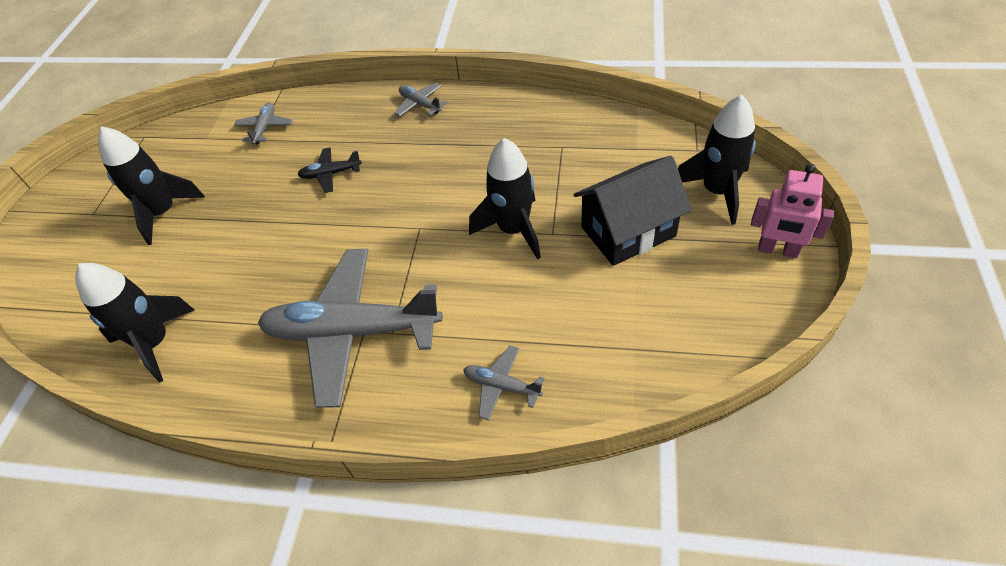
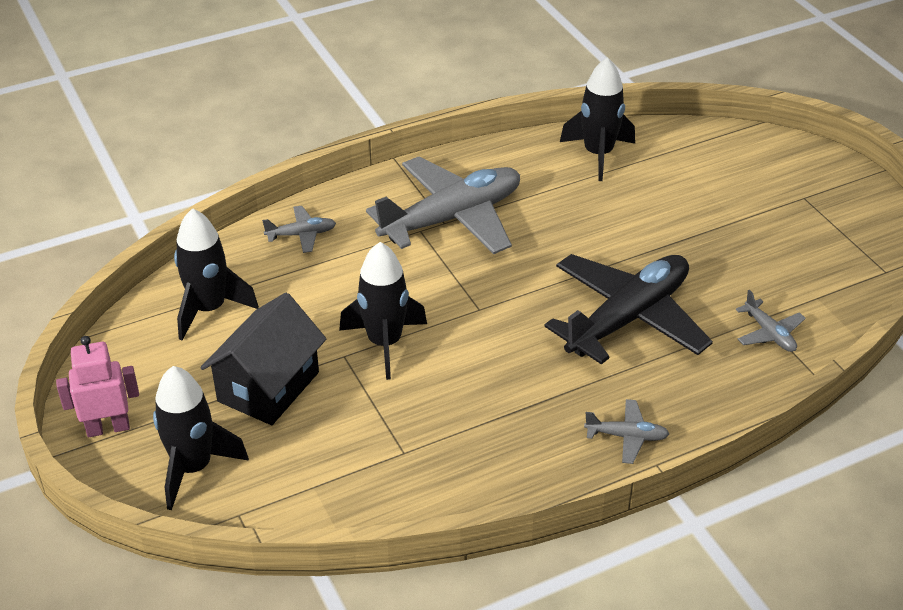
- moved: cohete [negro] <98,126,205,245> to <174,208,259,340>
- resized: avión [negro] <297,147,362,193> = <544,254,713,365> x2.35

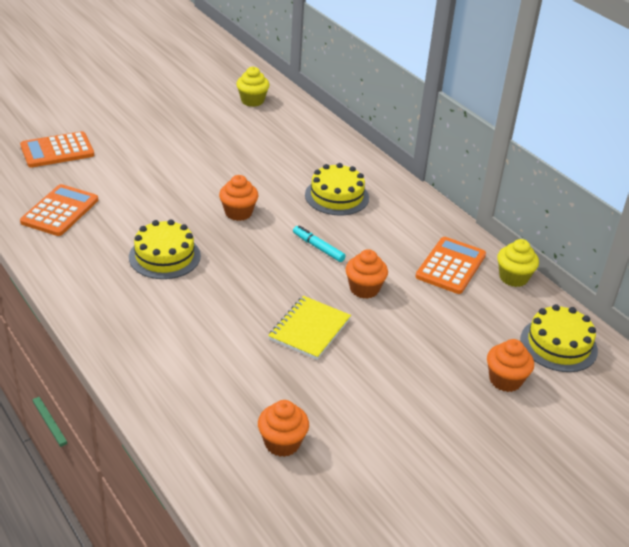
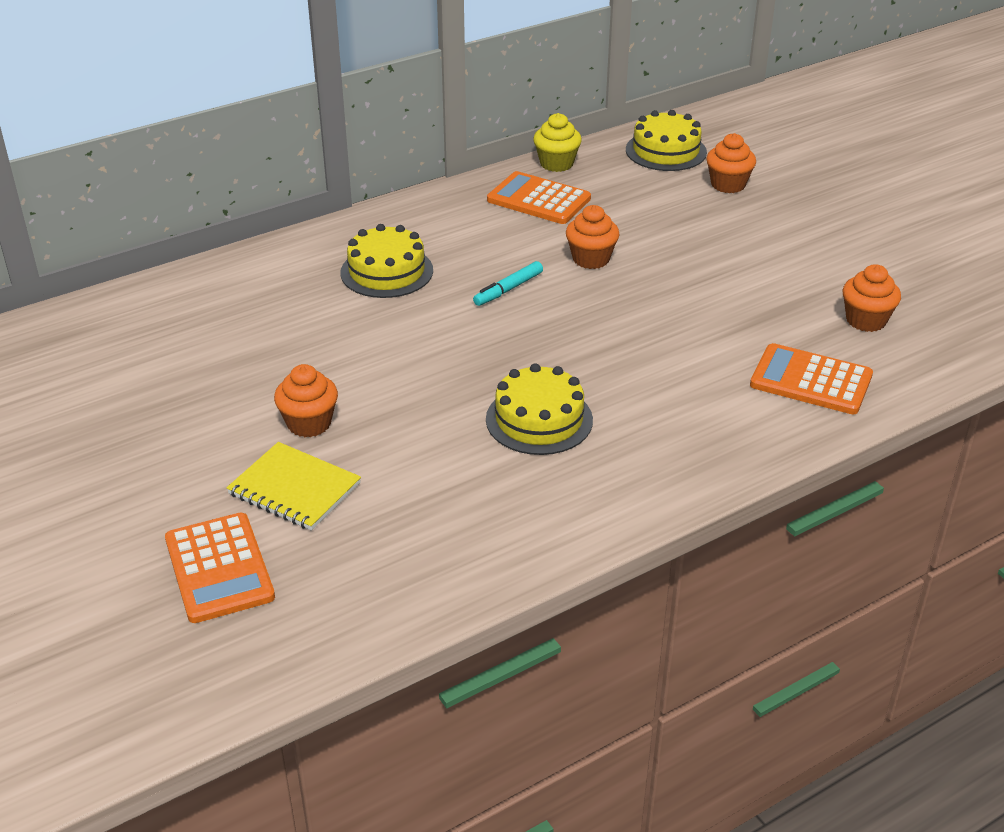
- moved: calculadora [naranja] <20,184,98,236> to <750,343,873,414>
- moved: magdalena [naranja] <219,175,259,221> to <274,364,338,437>
- removed: magdalena [amarillo] <236,67,269,107>
- moved: cuaderno [amarillo] <268,296,351,360> to <226,442,361,531>

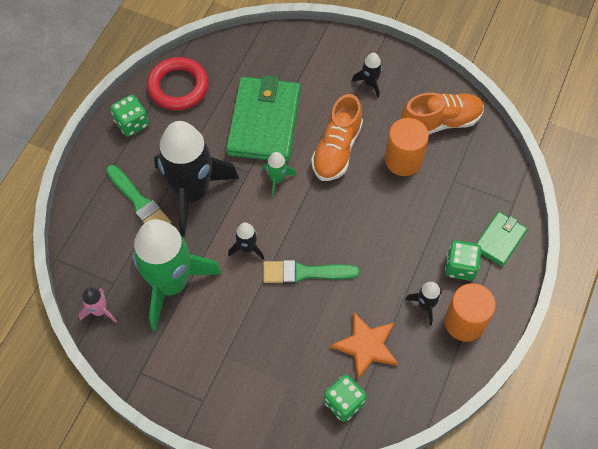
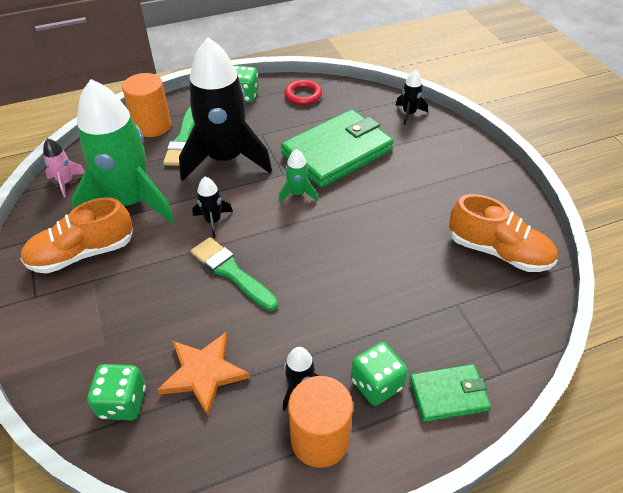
- resized: anillo [rojo] <147,57,209,110> = <284,80,322,105> x0.63
- moved: zapato [naranja] <311,94,363,181> to <20,197,133,274>
- moved: cohete [negro] <351,53,382,97> to <396,70,428,125>
- moved: cilindro [naranja] <385,118,429,176> to <122,73,171,137>

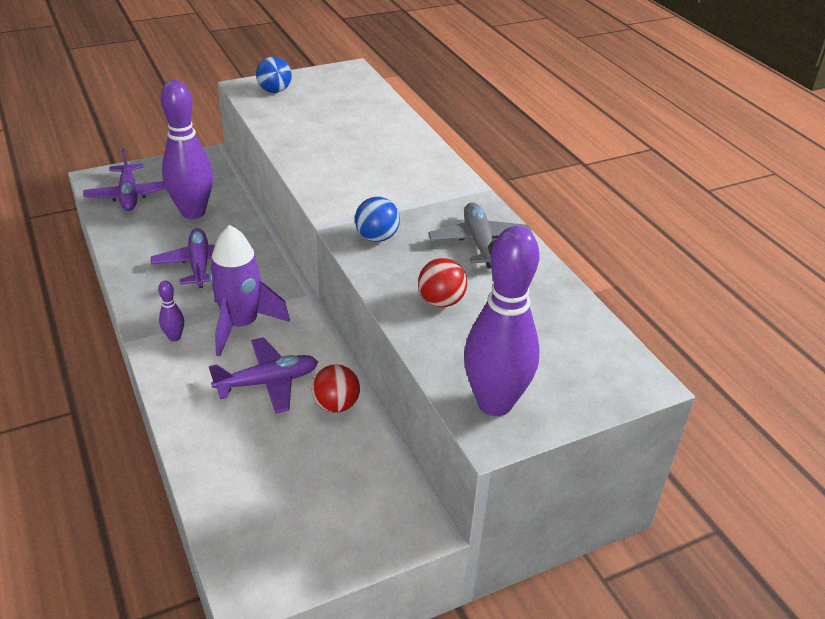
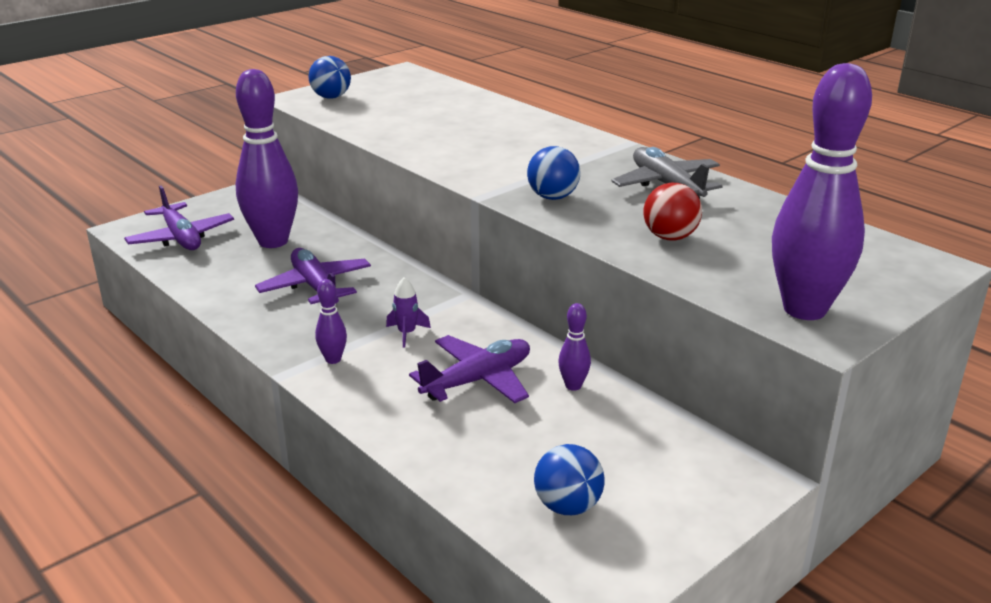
- resized: cohete [morado] <209,225,290,356> = <386,277,431,348> x0.42
- replaced: pelota [rojo] <312,364,360,413> to bolo [morado] <558,303,591,391>
- added: pelota [azul] <534,444,605,515>

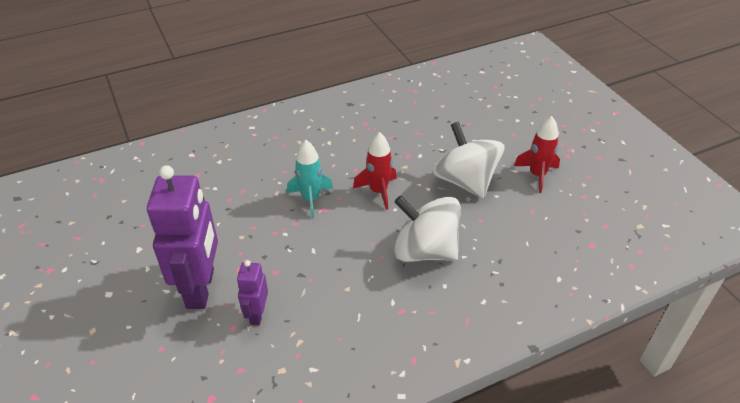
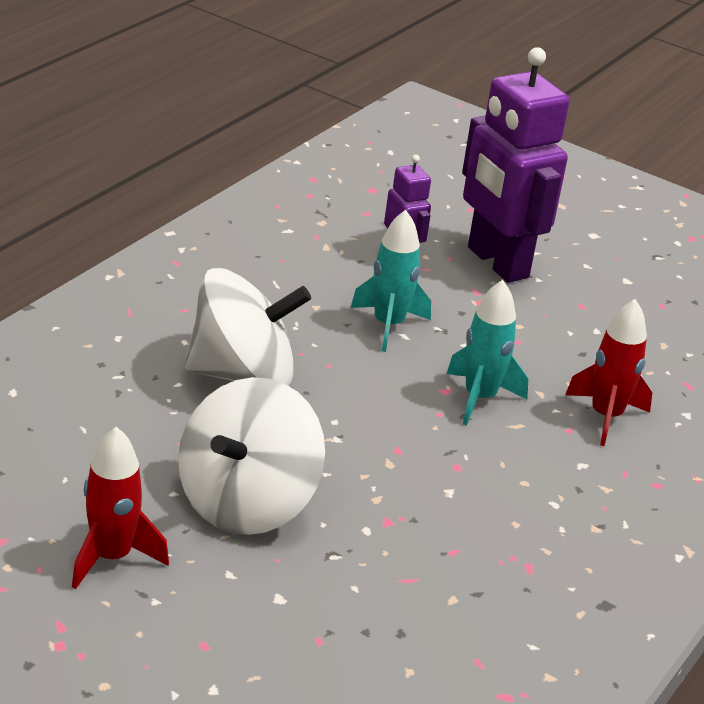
- moved: cohete [rojo] <353,132,397,210> to <565,299,652,446>
- turned: peonza [blanco] <433,122,504,198> = <178,377,325,535> 90 degrees clockwise
- added: cohete [turquesa] <351,210,431,352>

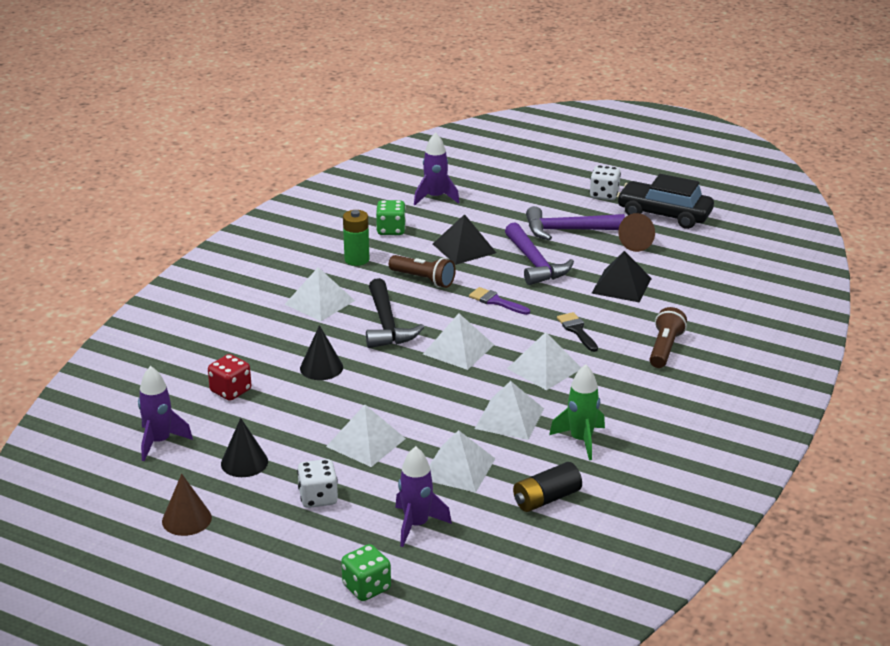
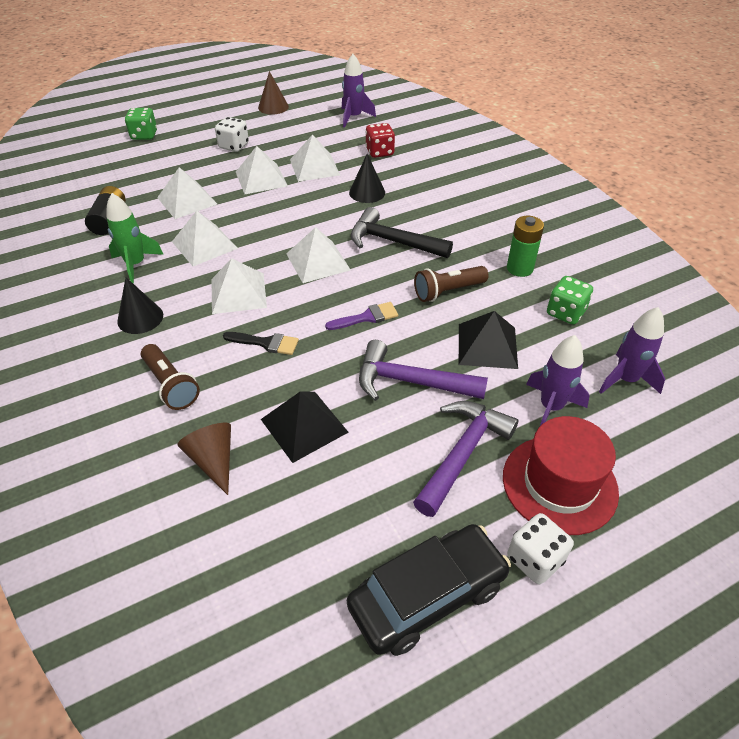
- moved: cono [negro] <221,418,268,477> to <117,278,163,334>
- moved: pirámide [blanco] <285,267,355,321> to <290,134,340,182>
- moved: cohete [morado] <395,446,452,547> to <526,335,590,426>
- moved: cono [marrón] <618,213,655,252> to <177,423,231,495>
- added: sombrero [rojo] <503,416,619,535>

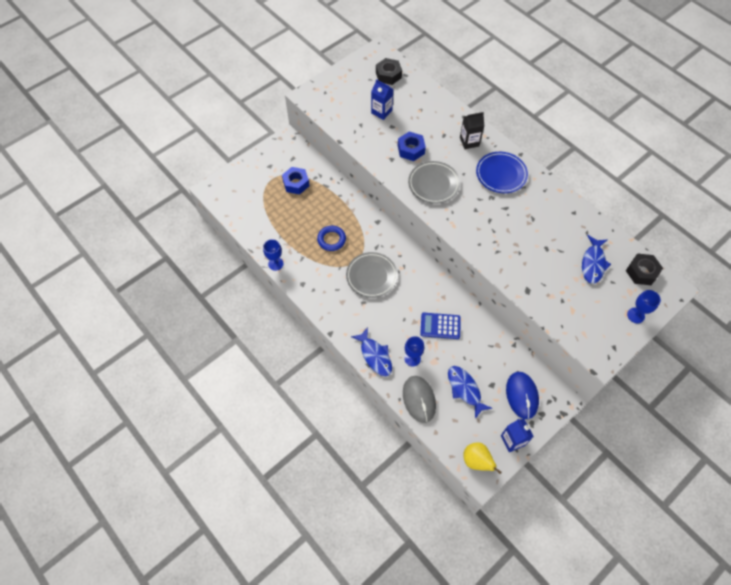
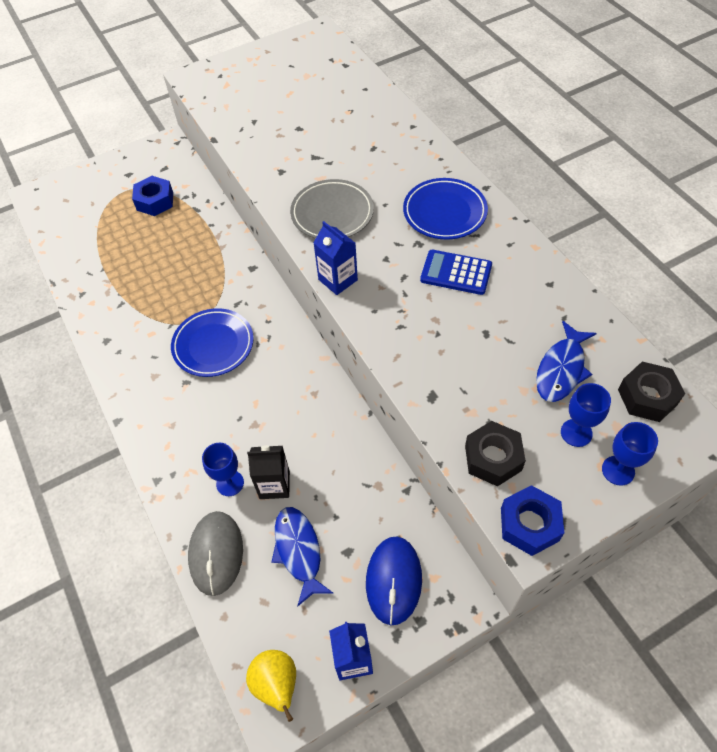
- moved: copa [azul] <263,239,284,271> to <561,383,611,447>
- removed: anillo [azul] <317,226,346,251>
- recoloured: plato [gris] <346,252,398,298> to plato [azul] <171,308,254,377>
- removed: pez [azul] <351,327,392,376>
- moved: cartón de leche [azul] <371,79,393,120> to <313,221,358,295>
- moved: tuerca [negro] <376,58,402,85> to <465,421,526,487>
- moved: tuerca [azul] <398,131,426,161> to <501,485,564,556>
- moved: calculadora [azul] <420,313,461,339> to <420,250,492,295>
- moved: cartón de leche [negro] <460,112,485,149> to <247,445,290,499>

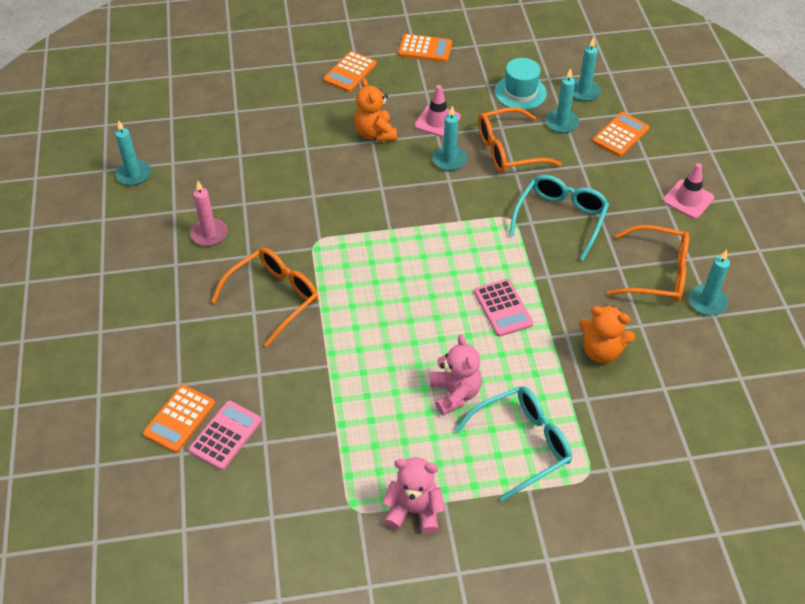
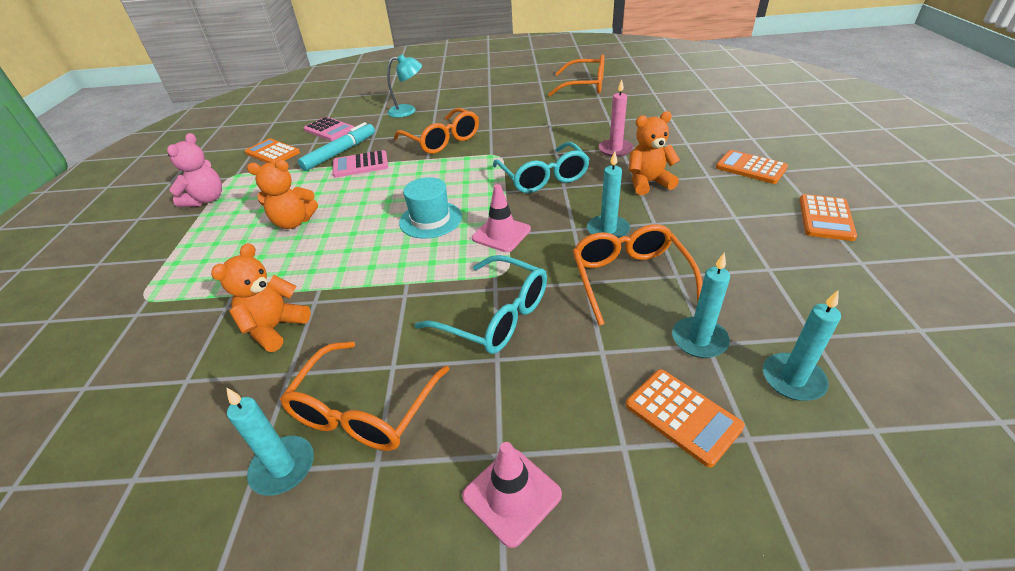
- replaced: vela [turquesa] <115,120,151,186> to gafas [naranja] <548,55,605,96>
- moved: calculadora [naranja] <143,385,215,453> to <245,138,300,163>
- moved: vela [rosa] <190,181,228,246> to <599,79,633,157>
- moved: cono de tráfico [rosa] <415,85,461,137> to <472,184,531,252>
- recoloured: osito [rosa] <430,334,482,415> to osito [naranja] <247,160,318,229>
- moved: gafas [turquesa] <455,386,572,502> to <493,142,590,193>
- moved: calculadora [rosa] <474,279,533,337> to <333,150,388,178>
- moved: sombrero [turquesa] <495,58,547,110> to <399,177,462,238>
- added: rotulador [turquesa] <298,122,375,171>
- added: lámpara [turquesa] <387,54,422,118>

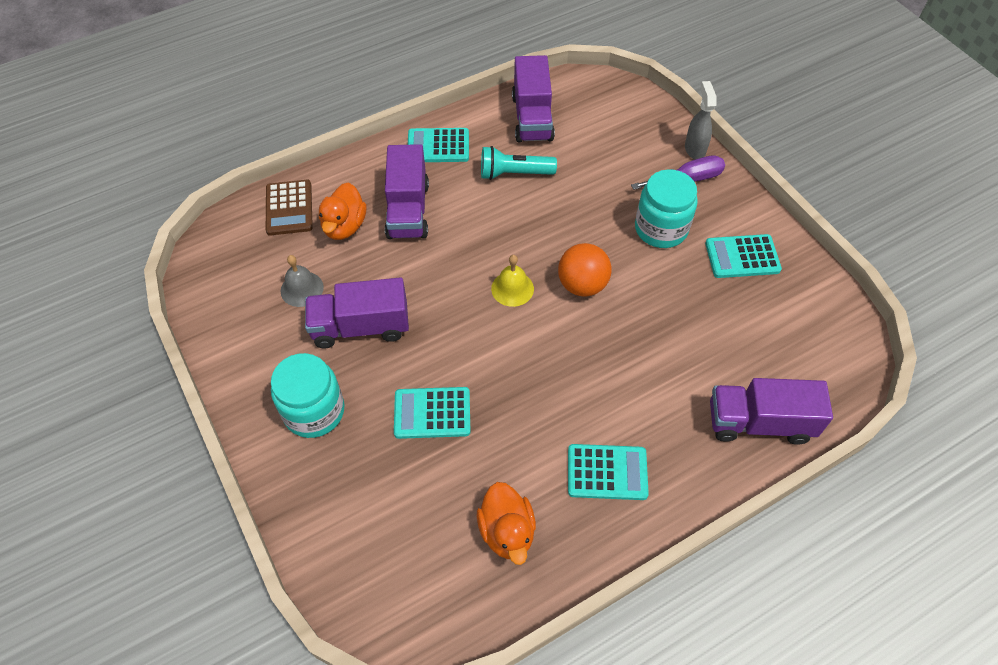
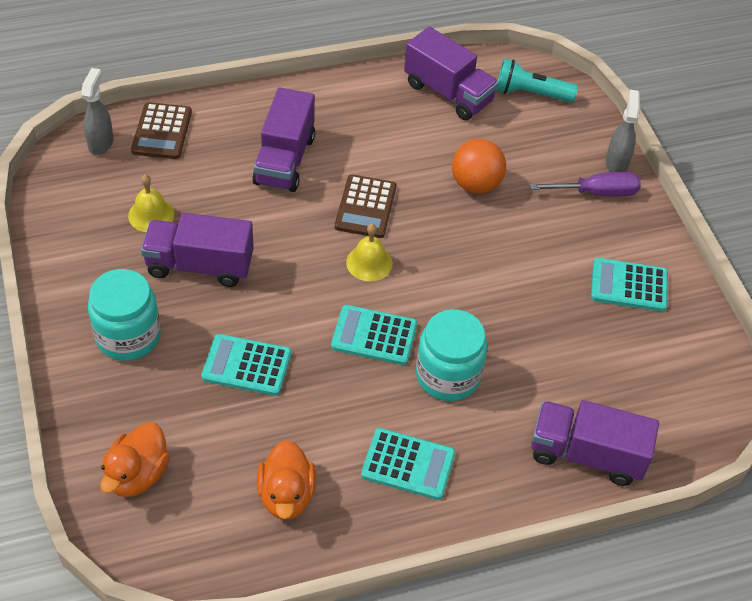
- recoloured: campana [gris] <281,255,324,307> to campana [amarillo] <128,175,174,232>
- moved: pato [naranja] <319,183,366,240> to <100,423,170,497>
- moved: calculadora [turquesa] <408,128,469,162> to <331,305,417,365>
- moved: lámpara de mano [turquesa] <481,146,557,180> to <496,58,578,102>
- turned: camión [morado] <512,55,555,143> = <404,27,499,120> 60 degrees counterclockwise
- moved: pelota [naranja] <558,243,612,297> to <452,139,506,194>
- moved: tarro [turquesa] <635,169,698,248> to <416,309,487,401>
- added: pulverizador [gris] <81,68,114,155>
- added: calculadora [marrón] <335,174,396,238>

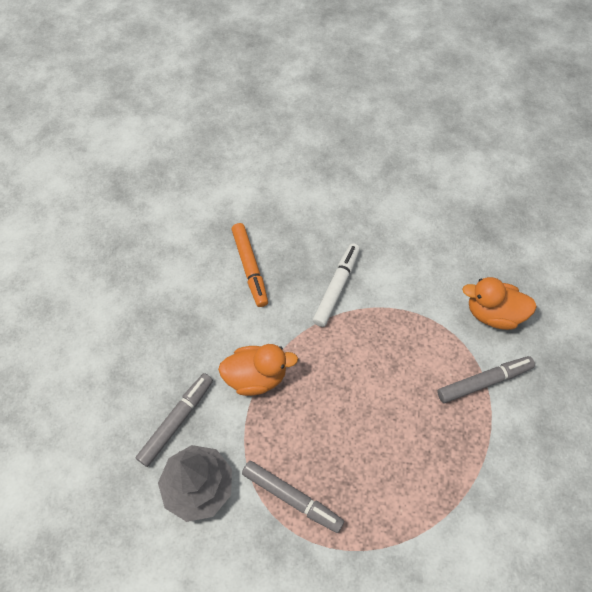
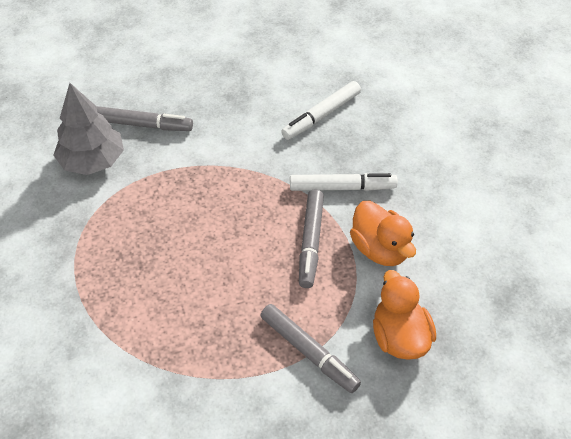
- moved: pato [naranja] <218,344,298,396> to <350,201,416,266>
- recoloured: rotulador [naranja] <232,223,268,307> to rotulador [blanco] <281,81,361,140>
- moved: rotulador [gris] <242,461,344,533> to <299,189,324,288>

